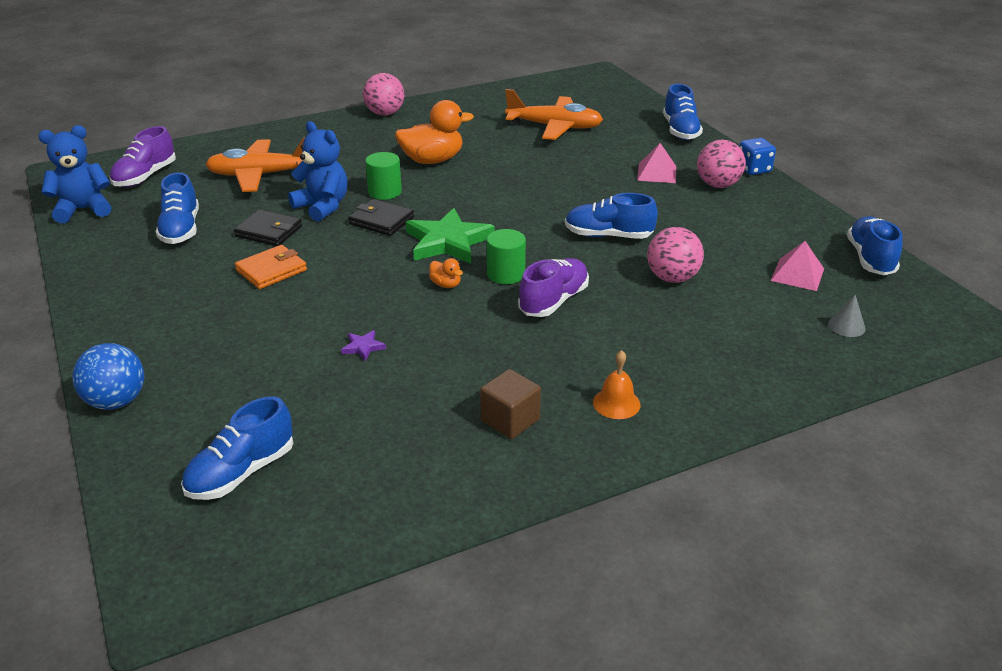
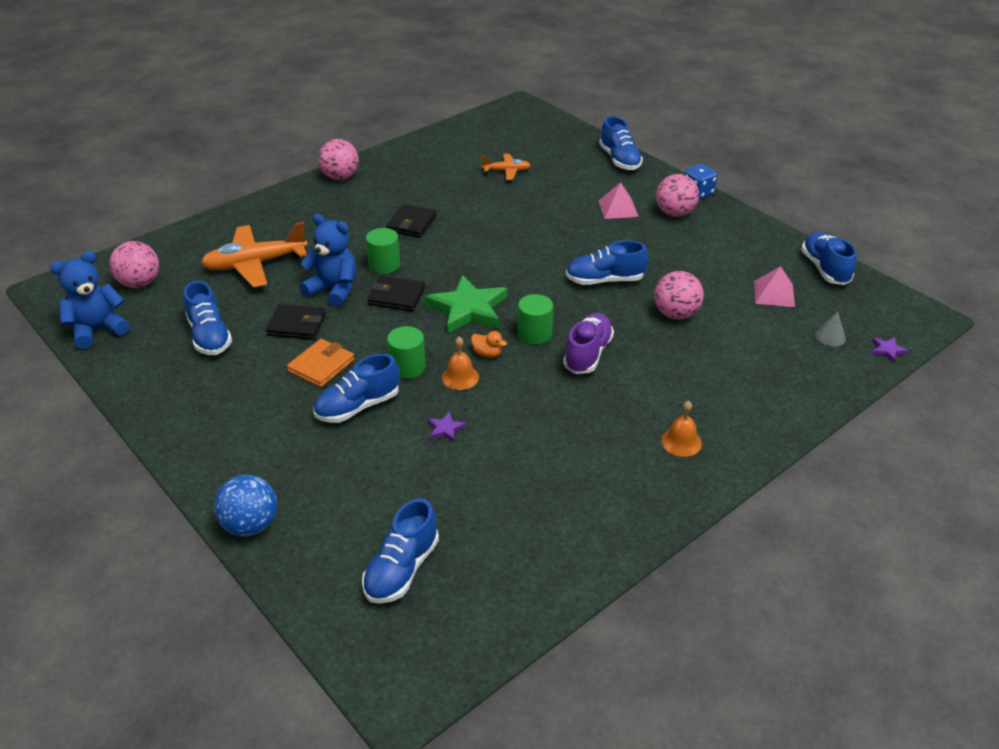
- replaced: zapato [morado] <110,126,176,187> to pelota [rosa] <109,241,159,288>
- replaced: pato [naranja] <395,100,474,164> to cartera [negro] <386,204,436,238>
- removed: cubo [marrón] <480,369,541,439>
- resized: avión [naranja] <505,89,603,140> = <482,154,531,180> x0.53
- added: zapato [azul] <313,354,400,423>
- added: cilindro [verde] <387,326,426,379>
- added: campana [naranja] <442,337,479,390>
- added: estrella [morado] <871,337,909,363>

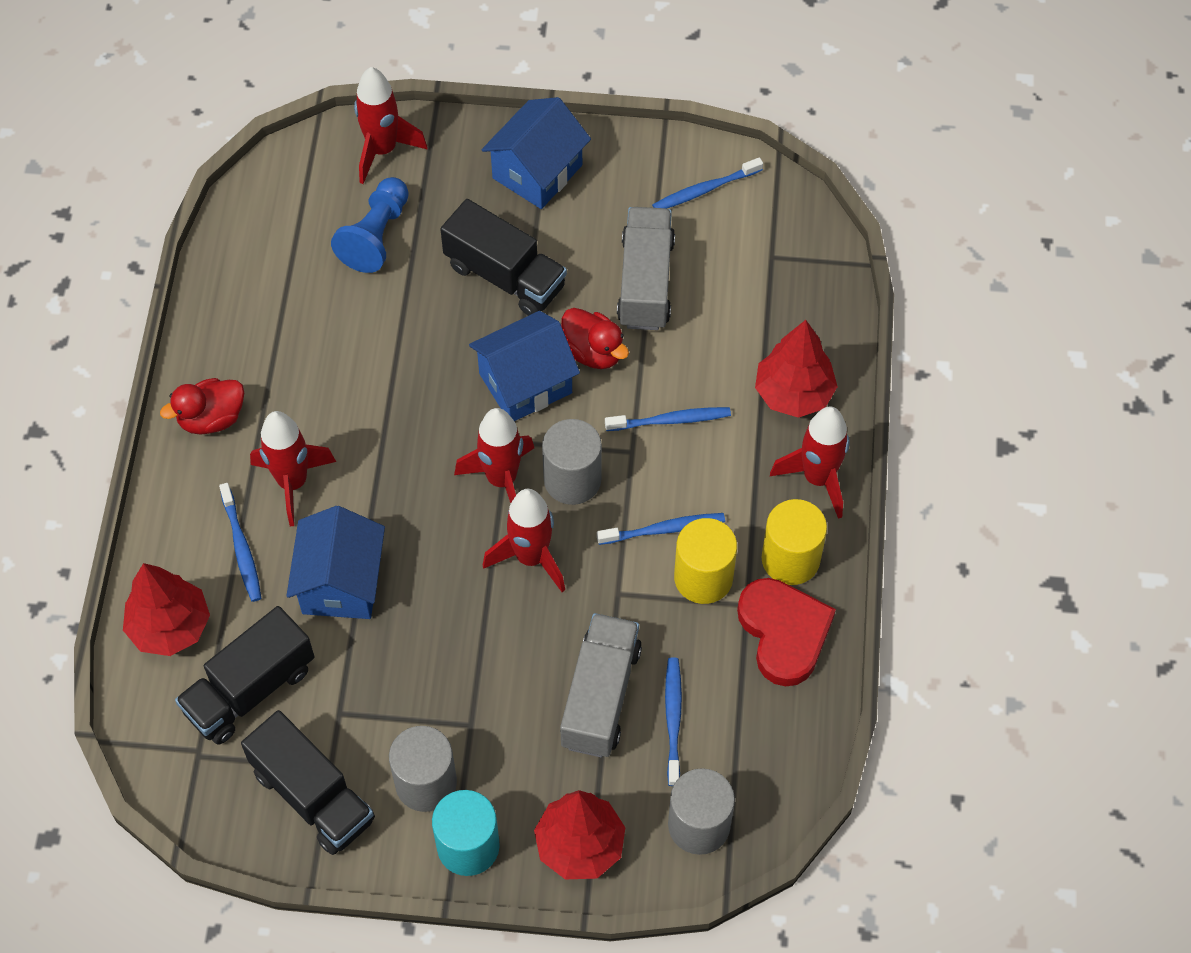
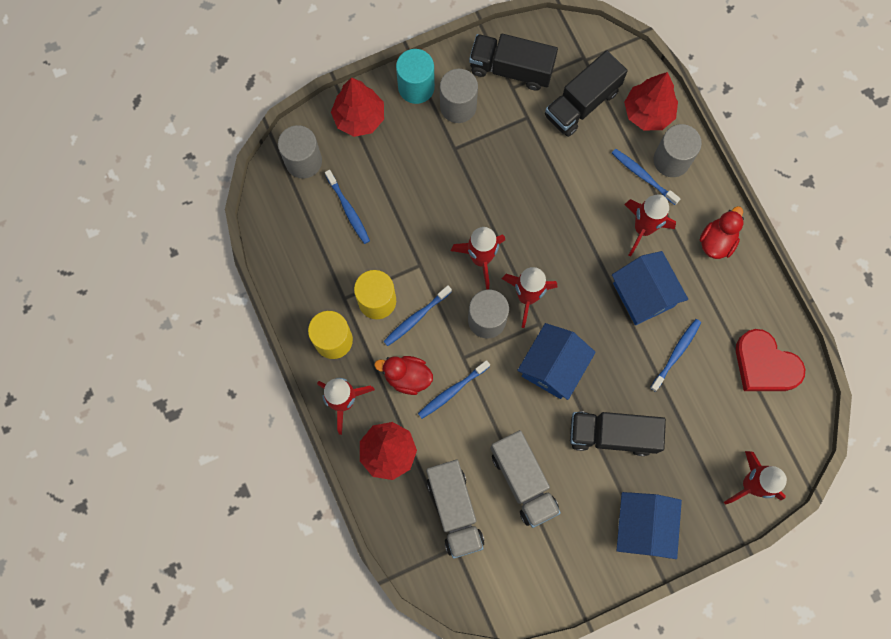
- turned: camión [negro] <175,606,314,745> = <545,50,628,137> 150 degrees counterclockwise
- moved: casa [azul] <286,506,385,619> to <612,251,688,325>
- removed: peón [azul] <331,177,409,273>
- moved: camión [gris] <560,613,642,757> to <426,460,484,559>
- moved: pato [rojo] <561,308,629,369> to <374,356,433,395>
- moved: cepillo de dientes [azul] <652,157,763,209> to <650,319,701,392>
- moved: corazón [rojo] <737,578,836,686> to <736,329,805,391>
- added: cilindro [gris] <654,124,702,177>

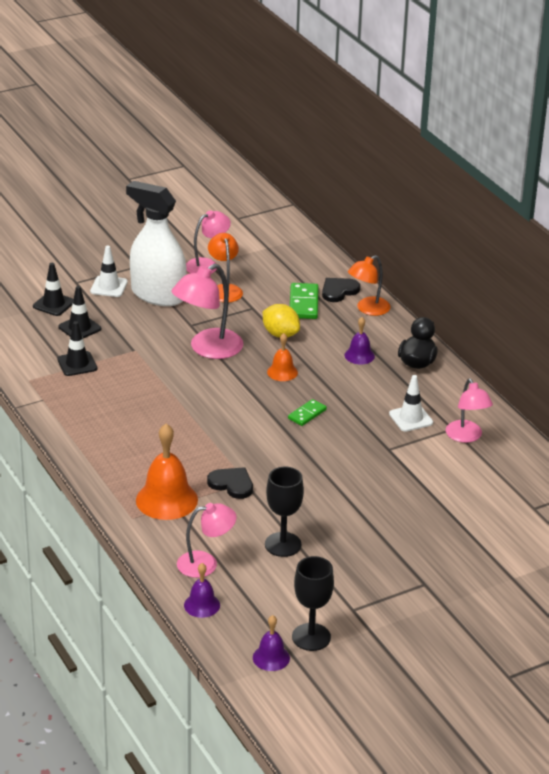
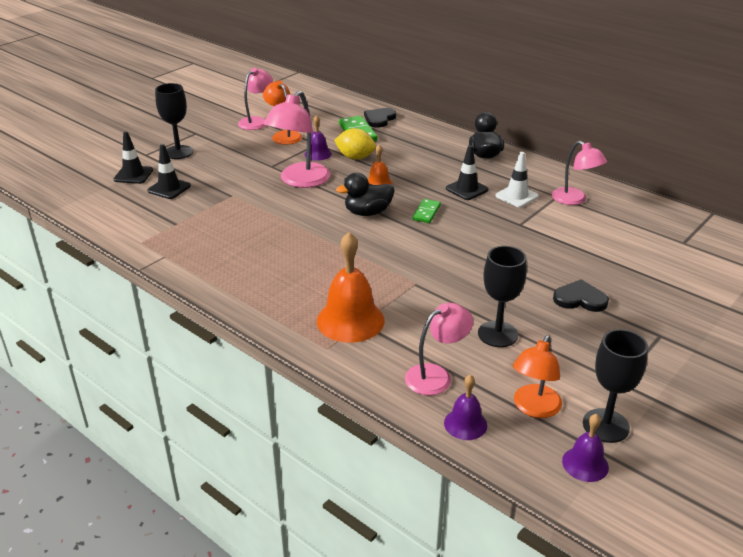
- moved: cono de tráfico [negro] <57,321,98,376> to <446,145,489,200>
- replaced: cono de tráfico [blanco] <90,246,128,297> to copa [negro] <155,83,193,159>
- removed: pulverizador [blanco] <126,181,187,306>
- moved: corazón [negro] <207,467,253,499> to <553,279,609,312>
- moved: campana [morado] <344,317,375,365> to <304,115,332,161>
- moved: lámpara [naranja] <348,255,390,316> to <513,335,562,418>
- added: pato [negro] <336,173,394,216>

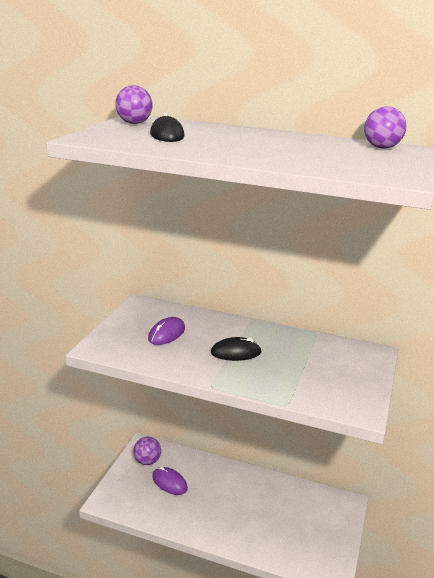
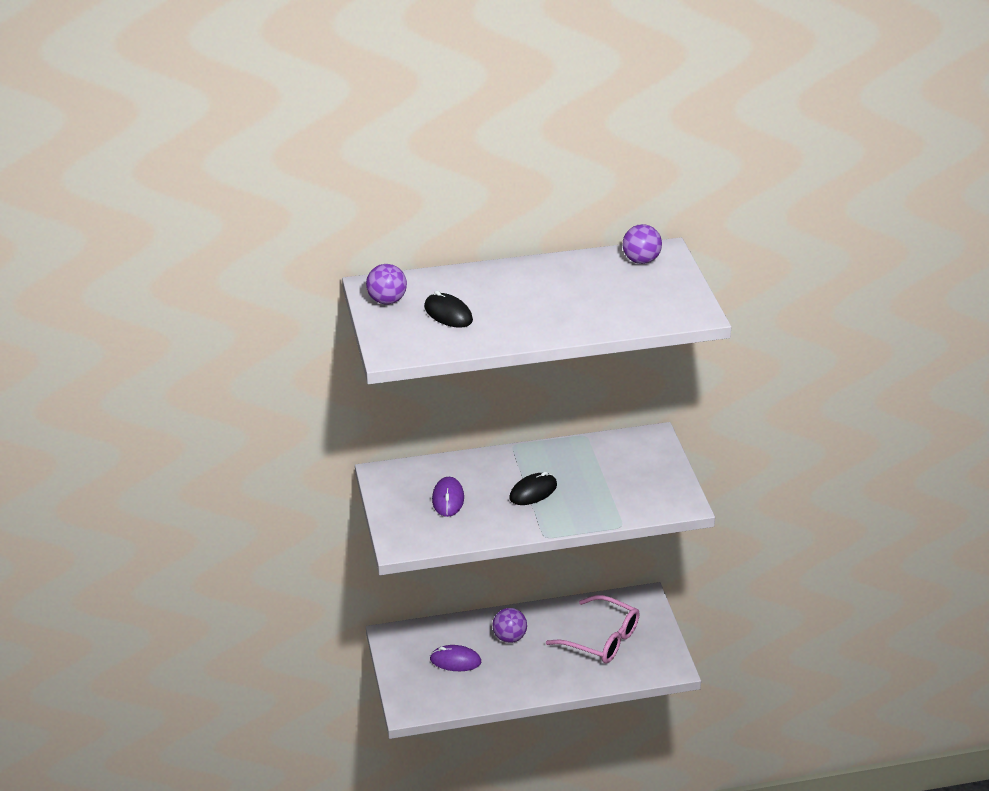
- moved: pelota [morado] <133,437,161,465> to <493,608,527,643>
- added: gafas [rosa] <546,595,639,663>

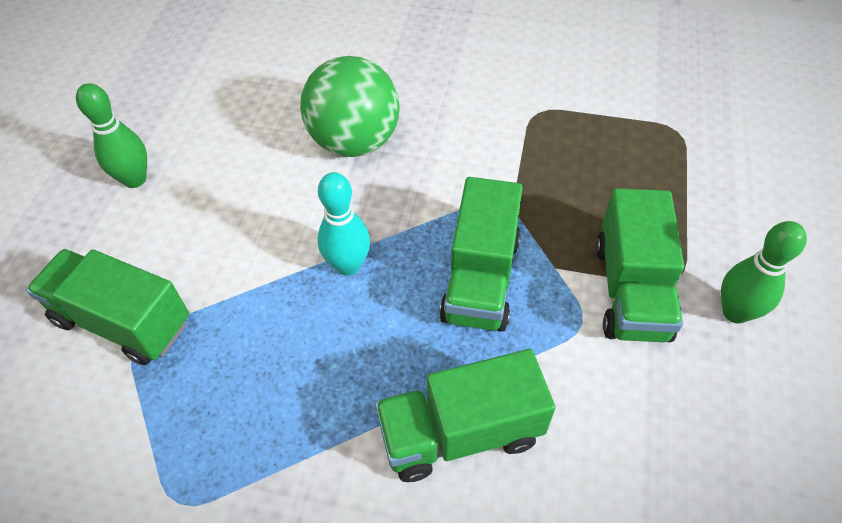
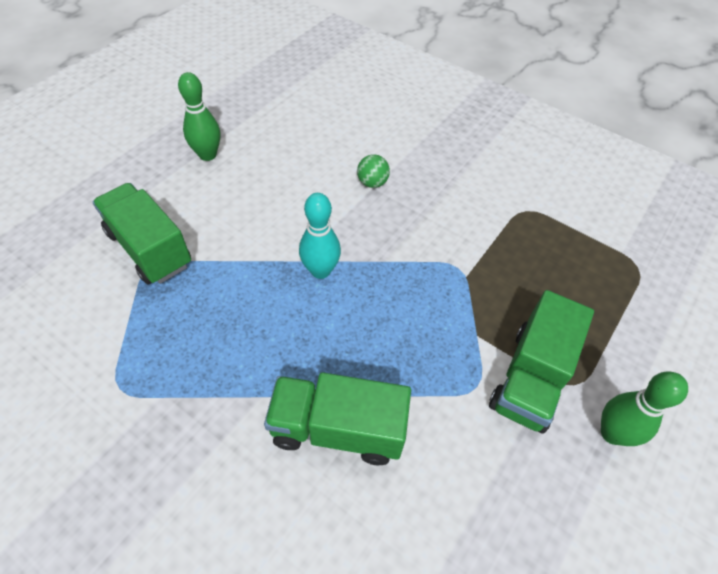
- resized: pelota [verde] <300,56,400,157> = <357,154,390,188> x0.43
- removed: camión [verde] <439,177,523,332>

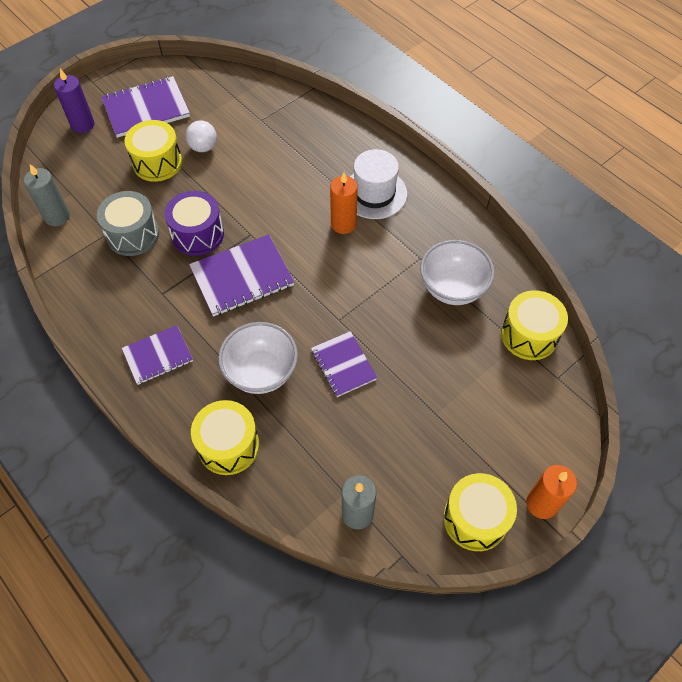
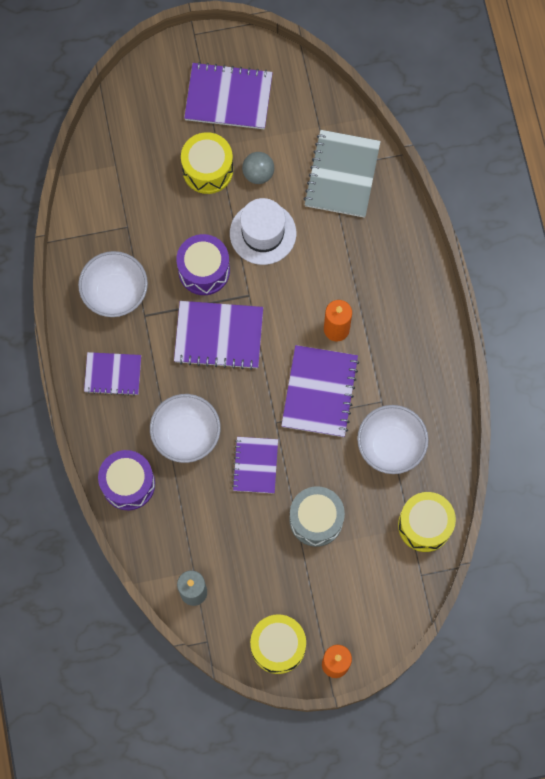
- removed: vela [gris] <24,164,70,226>
- removed: vela [morado] <54,69,94,133>
- moved: tambor [gris] <97,191,159,256> to <289,486,345,547>
- recoloured: pelota [blanco] <186,120,217,152> to pelota [gris] <242,152,274,184>
- recoloured: tambor [amarillo] <191,400,259,475> to tambor [morado] <98,450,155,510>
- moved: sombrero [blanco] <350,149,407,219> to <230,198,296,265>
- added: cuenco [blanco] <78,251,148,317>
- added: cuaderno [morado] <281,345,359,437>
- added: cuaderno [gris] <304,130,381,218>

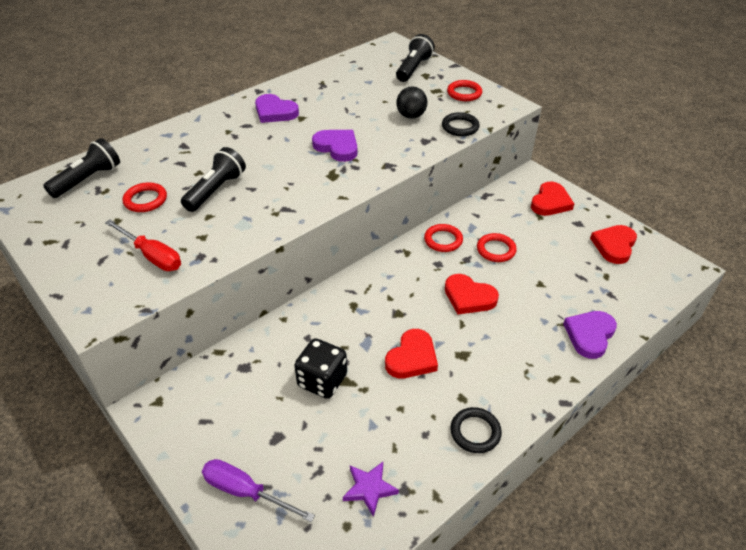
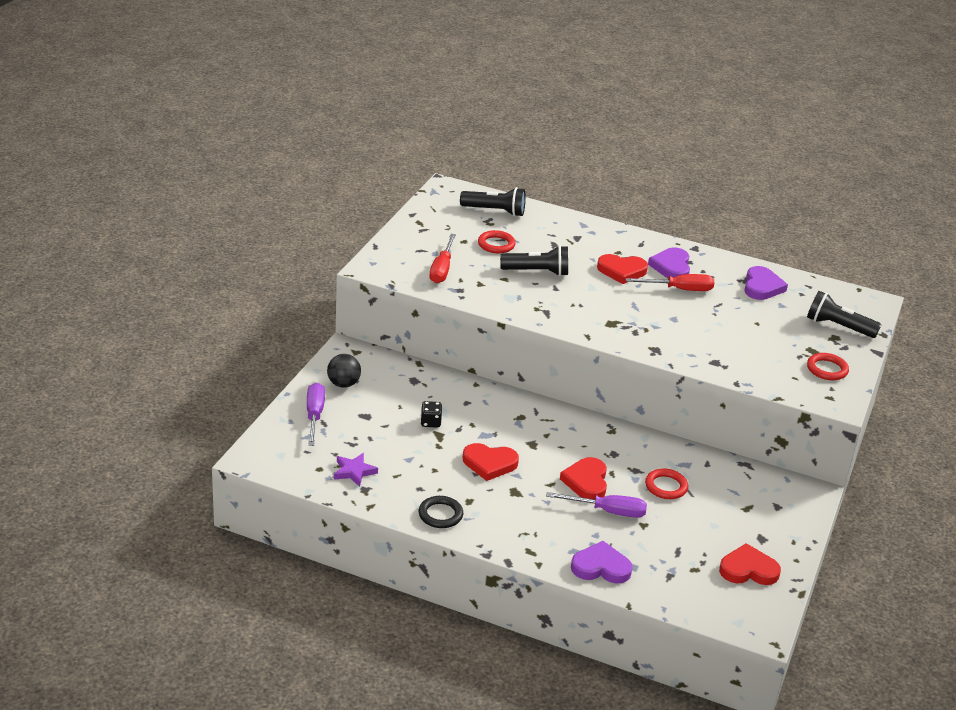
- resized: dado [negro] <294,338,347,399> = <420,401,442,428> x0.57
- moved: corazón [morado] <312,130,357,162> to <744,266,788,300>
- turned: lámpara de mano [negro] <396,34,435,82> = <807,291,882,338> 150 degrees counterclockwise
- moved: pelota [negro] <396,86,427,119> to <327,354,361,388>
- removed: anillo [rojo] <424,224,463,252>
- removed: anillo [negro] <442,112,480,136>
- moved: corazón [rojo] <531,182,574,216> to <597,254,648,284>
- added: destornillador [morado] <546,492,647,518>
- added: destornillador [rojo] <626,274,714,291>

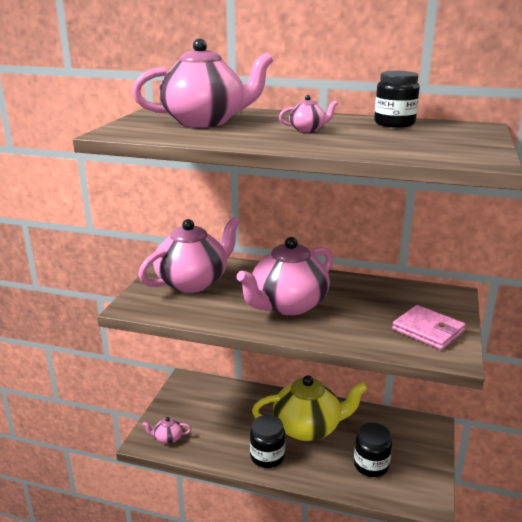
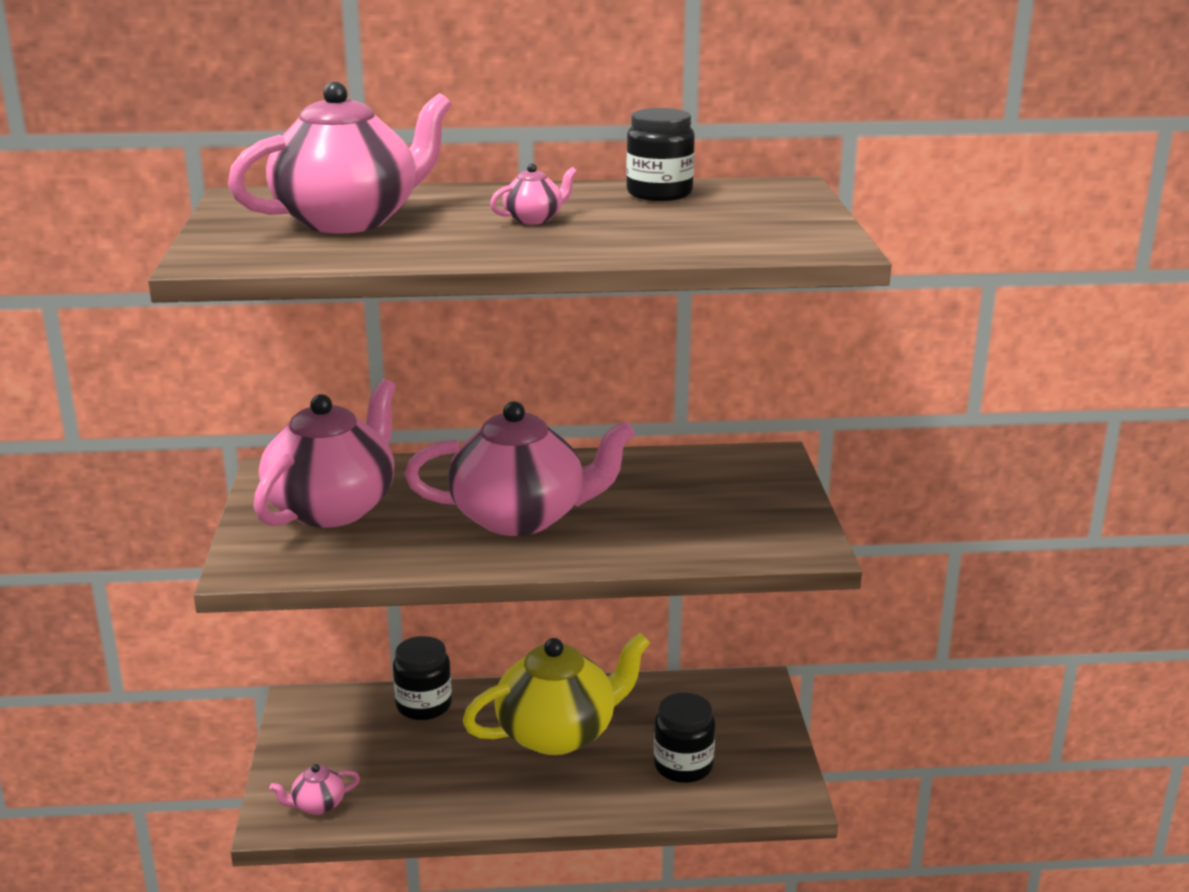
- turned: tetera [rosa] <237,237,333,315> = <405,401,635,536> 120 degrees counterclockwise
- moved: tarro [negro] <250,415,285,468> to <393,636,452,720>
- removed: cartera [rosa] <392,305,466,350>

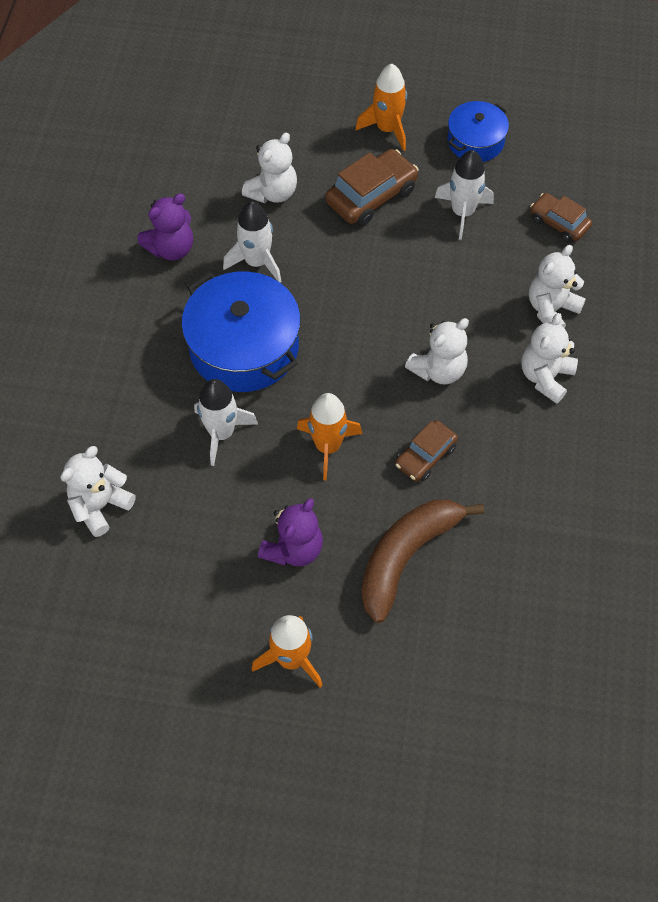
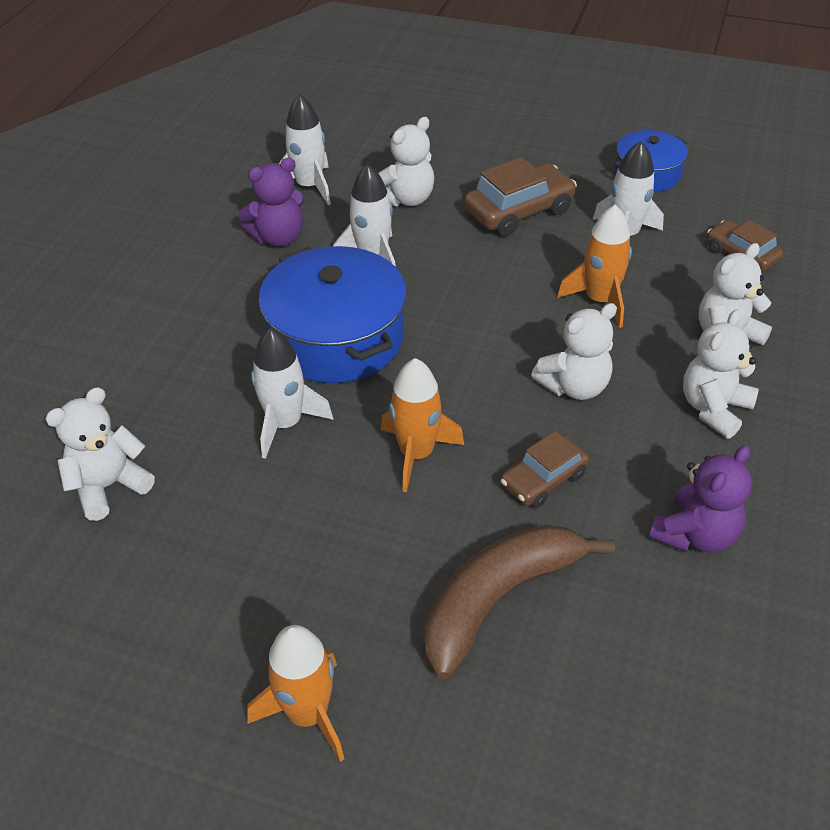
- moved: osito [morado] <258,498,323,566> to <649,445,752,553>
- moved: cohete [naranja] <355,63,407,151> to <557,204,632,328>
- added: cohete [blanco] <279,94,331,205>

